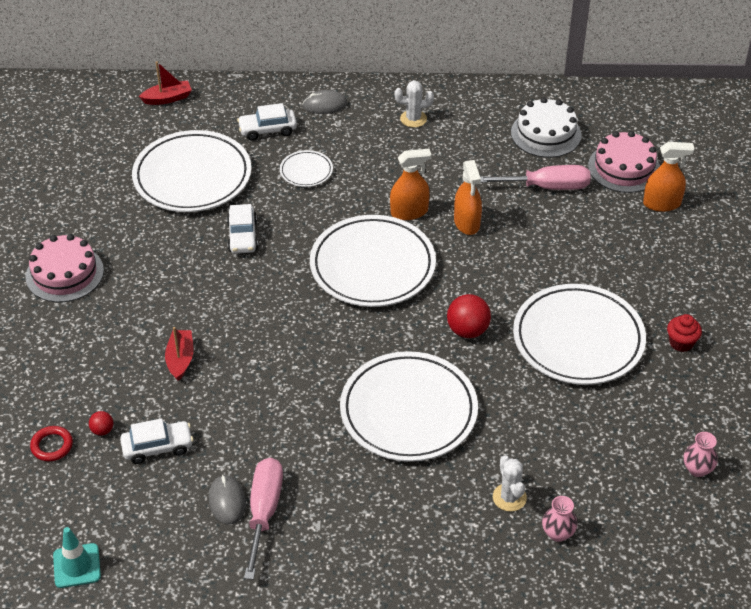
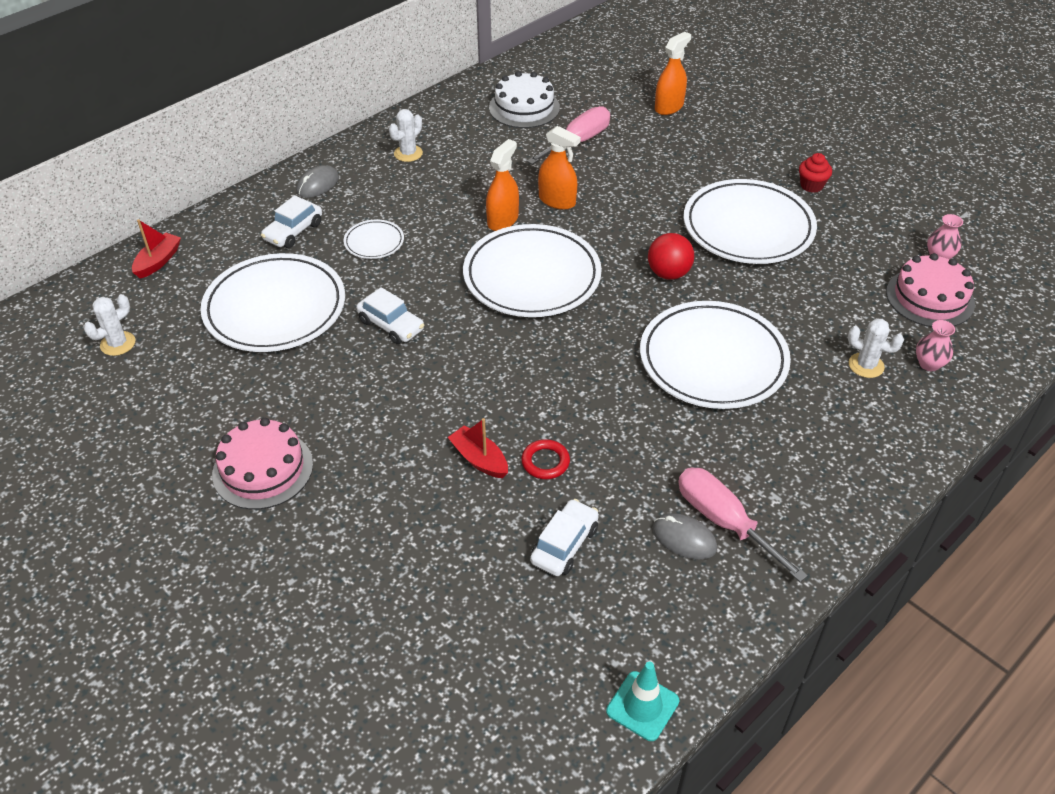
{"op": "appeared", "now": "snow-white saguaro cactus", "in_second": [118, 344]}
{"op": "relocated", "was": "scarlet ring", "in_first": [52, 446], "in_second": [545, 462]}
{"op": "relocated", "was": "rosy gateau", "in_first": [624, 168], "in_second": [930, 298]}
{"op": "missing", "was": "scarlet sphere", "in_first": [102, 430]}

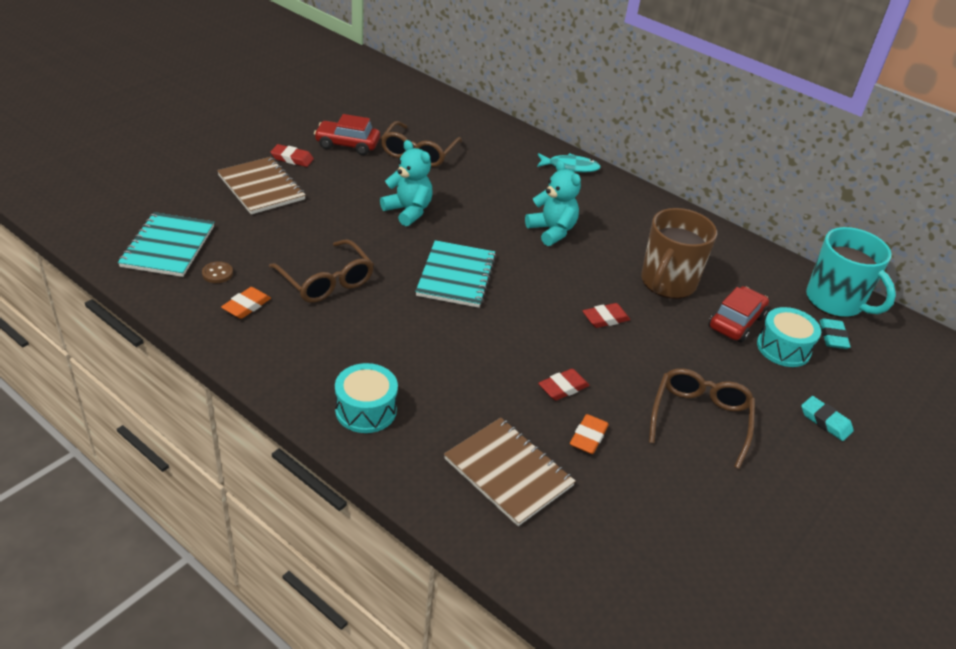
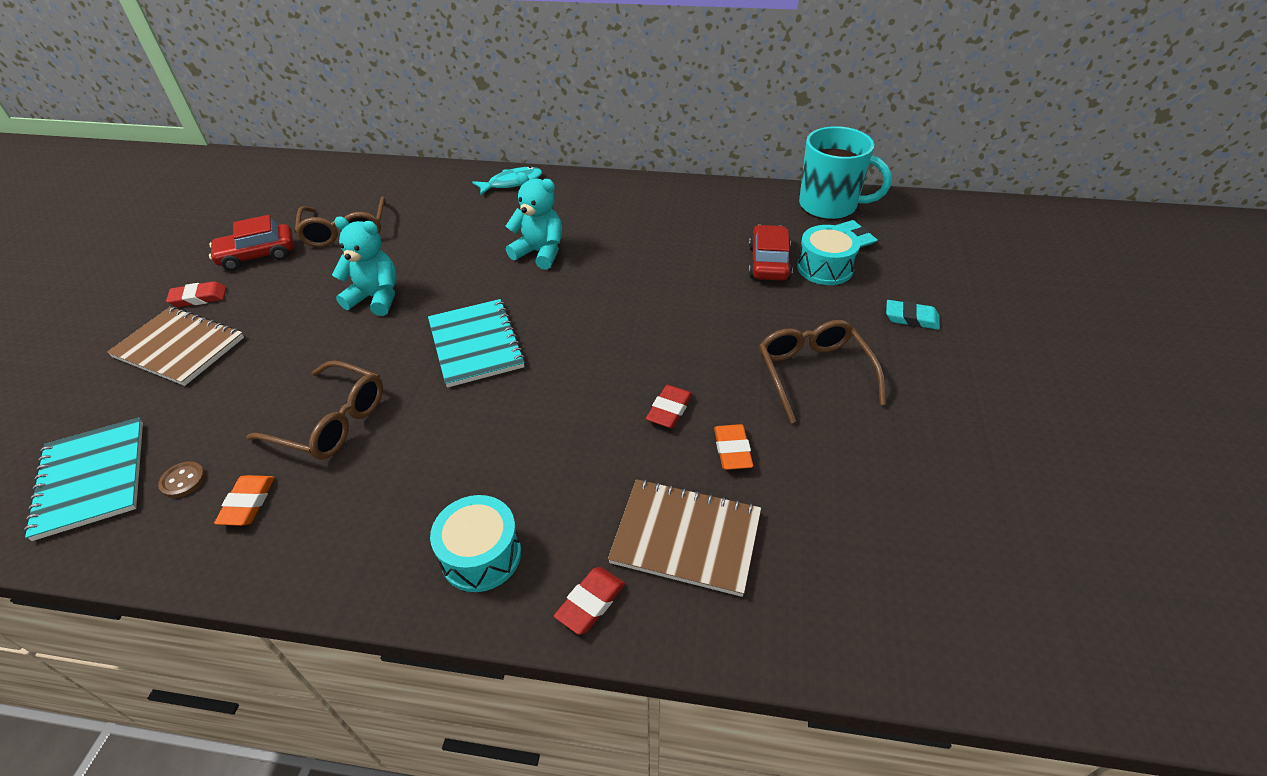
{"op": "relocated", "was": "scarlet eraser", "in_first": [605, 318], "in_second": [590, 603]}
{"op": "missing", "was": "dark brown coffee mug", "in_first": [667, 283]}

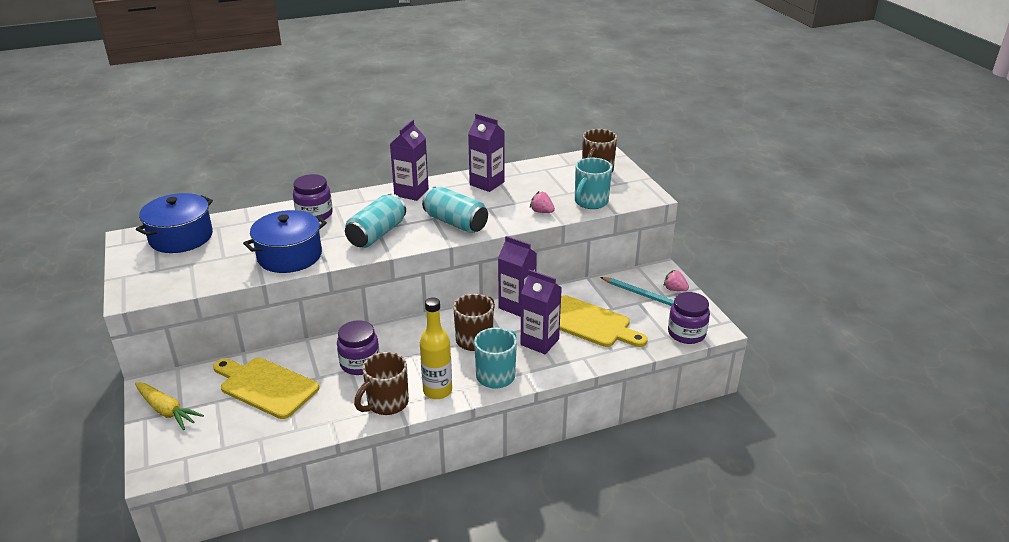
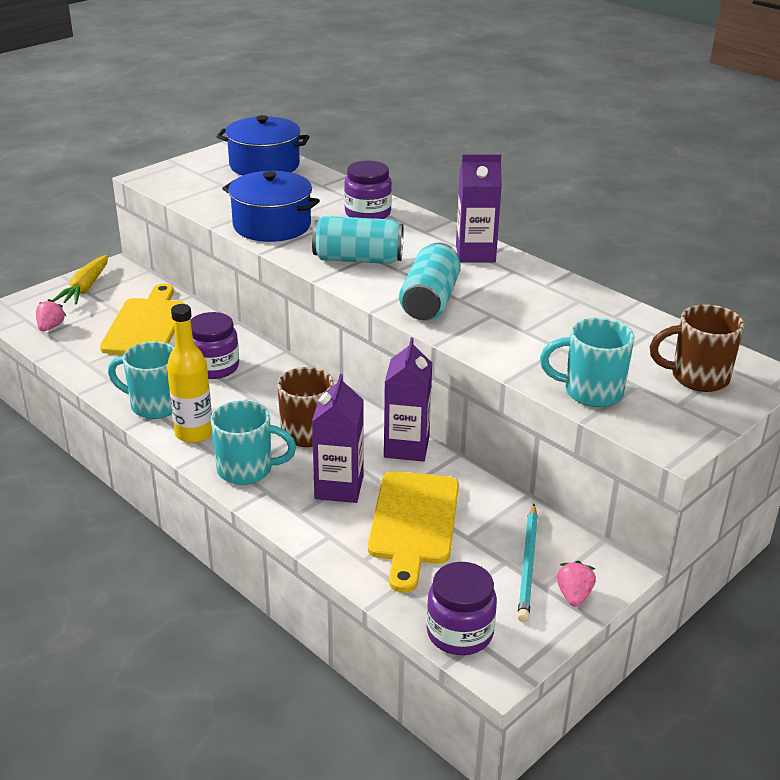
{"op": "relocated", "was": "rosy berry", "in_first": [542, 212], "in_second": [50, 327]}
{"op": "colour", "was": "dark brown coffee mug", "now": "aqua coffee mug", "in_first": [386, 404], "in_second": [154, 405]}
{"op": "missing", "was": "violet carton", "in_first": [487, 183]}

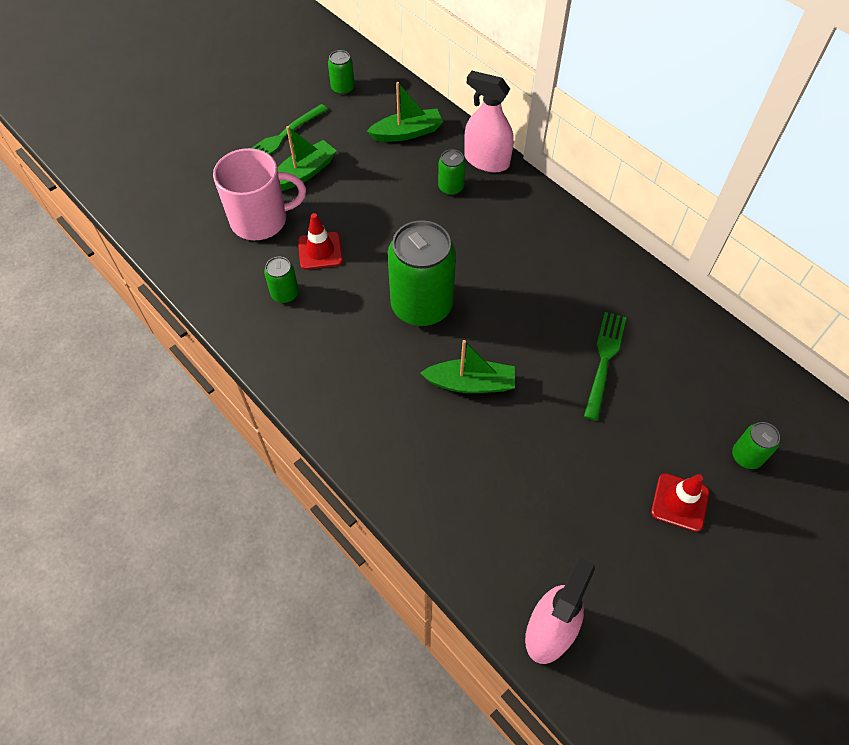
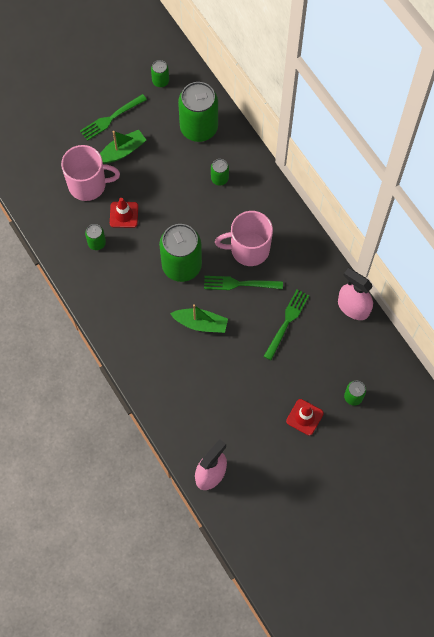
{"op": "exchanged", "was": "leaf-green toy boat", "now": "leaf-green tin", "in_first": [407, 133], "in_second": [199, 128]}
{"op": "appeared", "now": "leaf-green fork", "in_second": [239, 284]}
{"op": "appeared", "now": "rosy coffee mug", "in_second": [248, 249]}
{"op": "relocated", "was": "rosy spray bottle", "in_first": [486, 161], "in_second": [353, 307]}

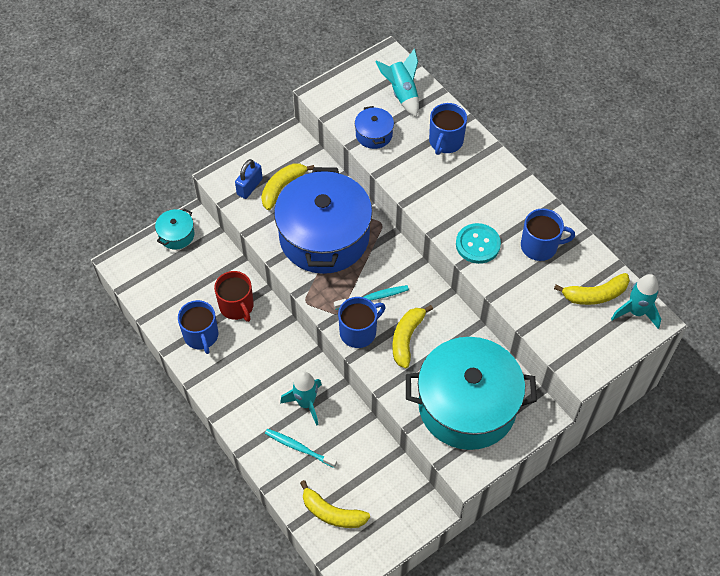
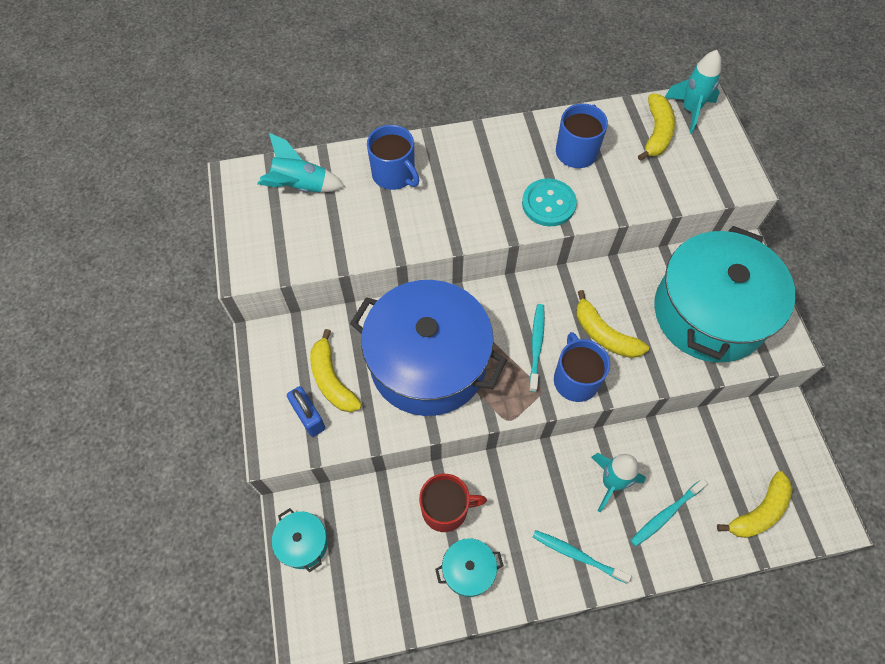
{"op": "exchanged", "was": "royal blue coffee mug", "now": "aqua stockpot", "in_first": [201, 336], "in_second": [468, 570]}
{"op": "appeared", "now": "aqua toothbrush", "in_second": [577, 555]}
{"op": "missing", "was": "royal blue stockpot", "in_first": [374, 134]}

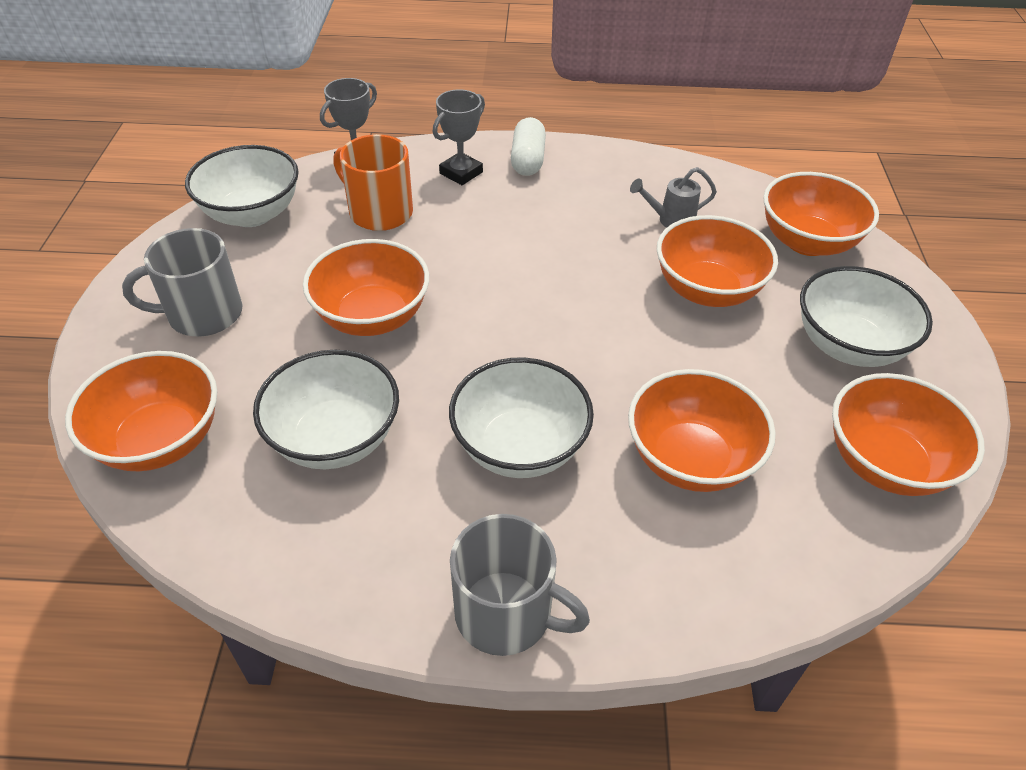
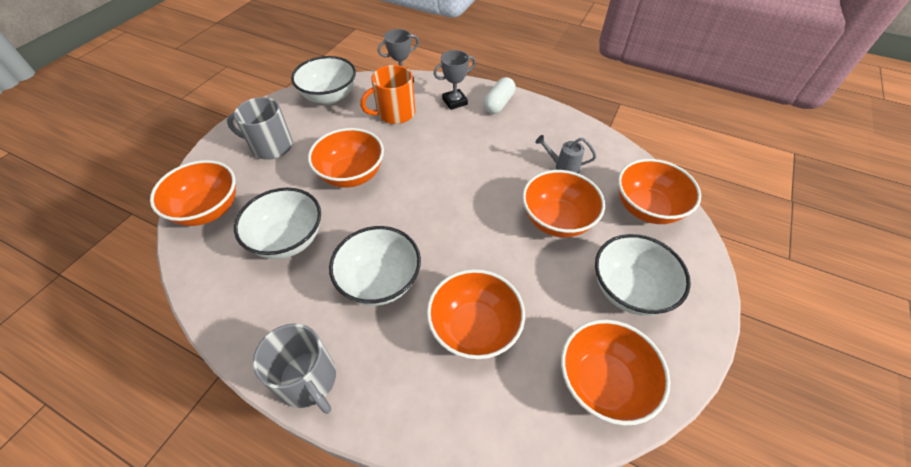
{"op": "spun", "was": "bright orange coffee mug", "in_first": [379, 212], "in_second": [395, 113], "clockwise": -90}

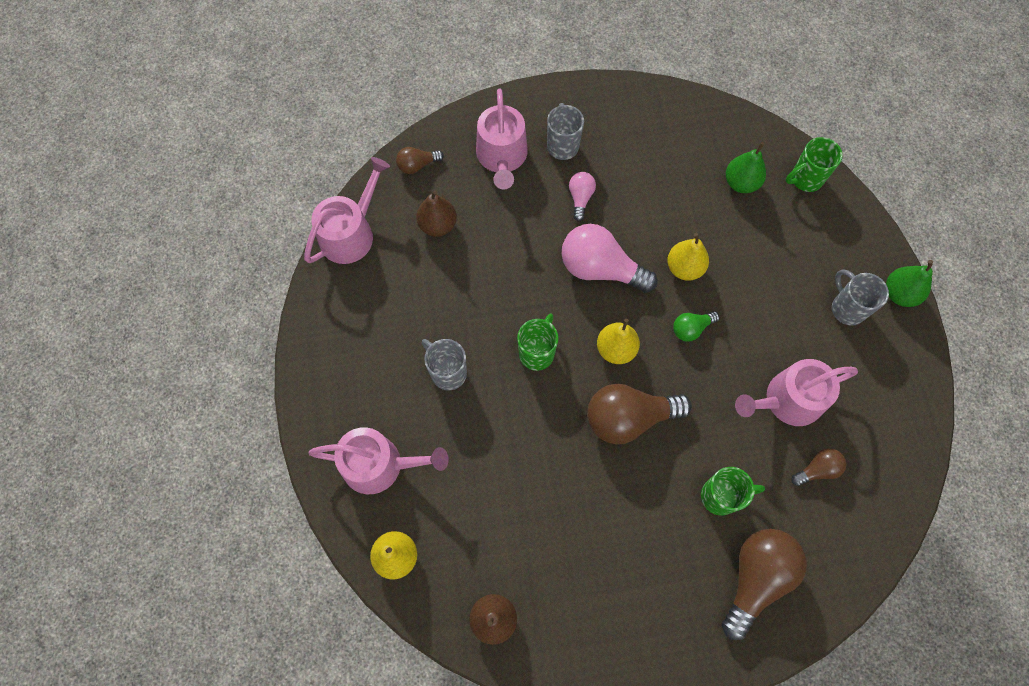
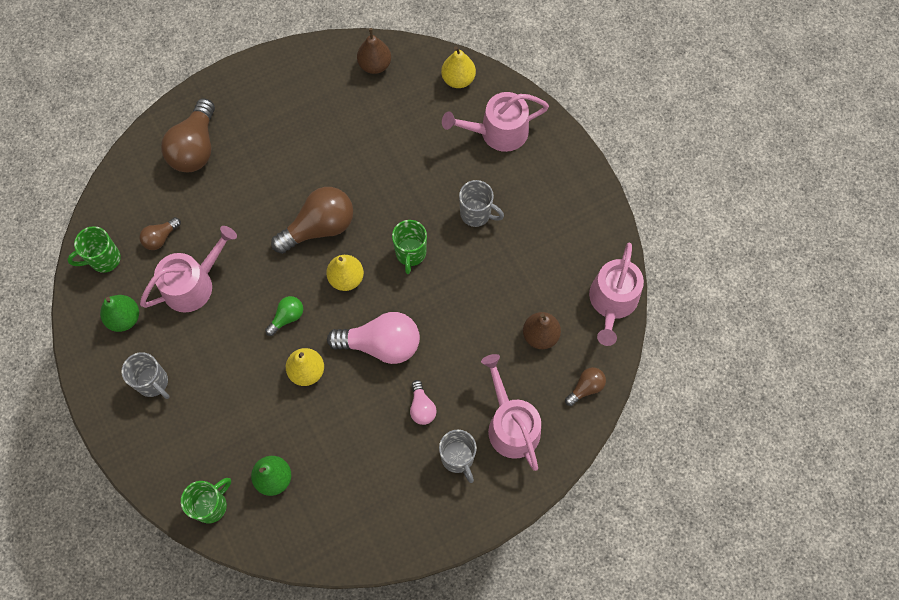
{"op": "relocated", "was": "leaf-green coffee mug", "in_first": [721, 496], "in_second": [104, 259]}
{"op": "relocated", "was": "leaf-green toy pear", "in_first": [899, 293], "in_second": [124, 318]}

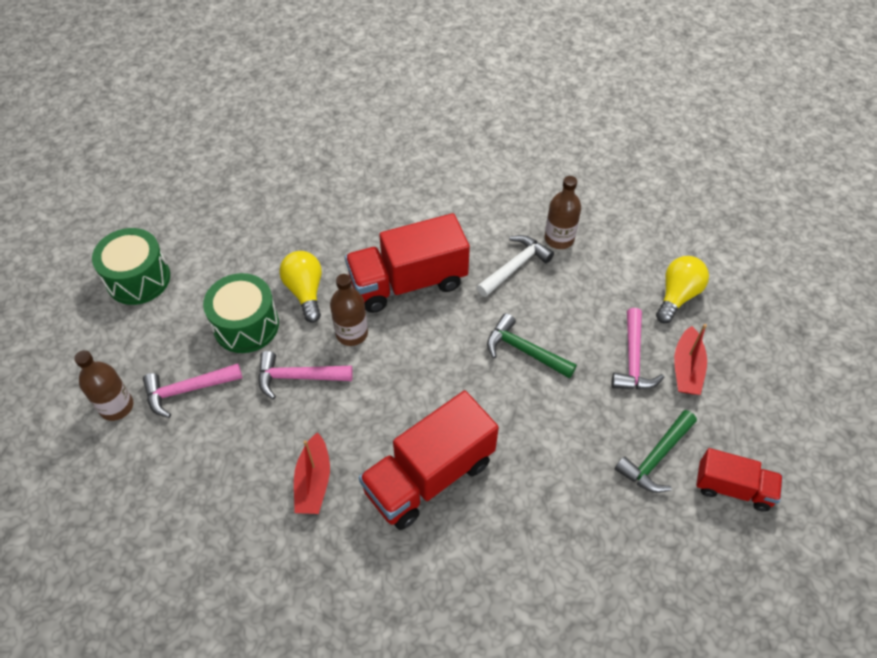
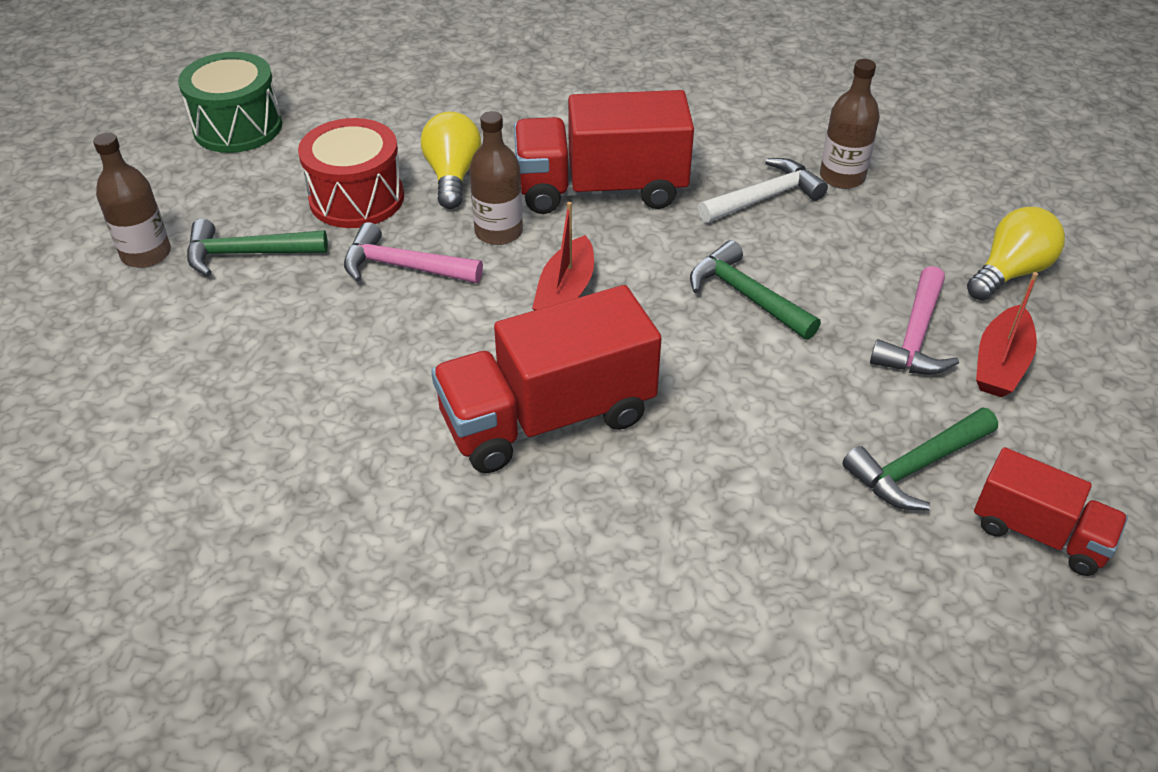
{"op": "colour", "was": "rosy hammer", "now": "leaf-green hammer", "in_first": [187, 390], "in_second": [247, 254]}
{"op": "colour", "was": "leaf-green snare drum", "now": "scarlet snare drum", "in_first": [246, 325], "in_second": [357, 198]}
{"op": "relocated", "was": "scarlet toy boat", "in_first": [313, 481], "in_second": [566, 292]}

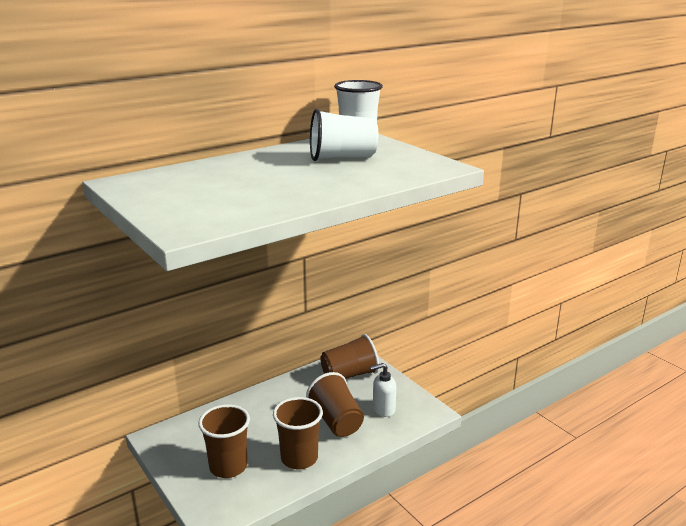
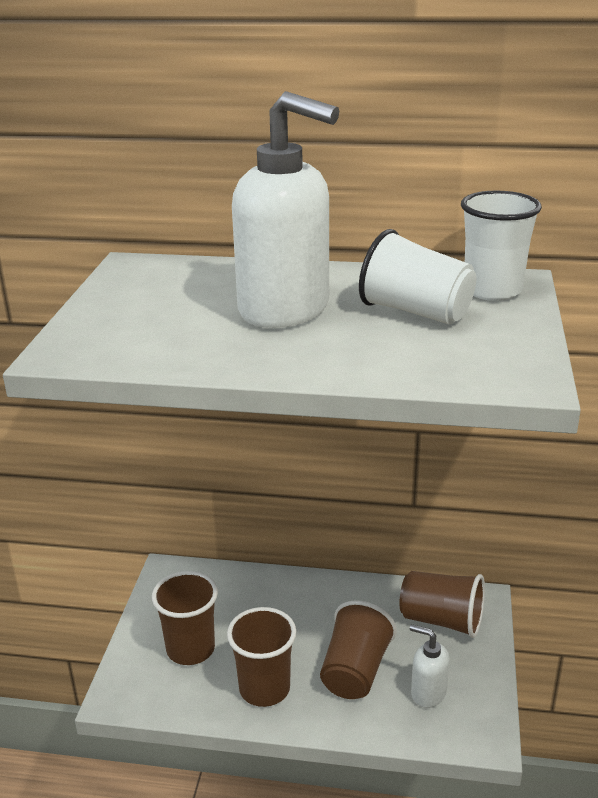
{"op": "appeared", "now": "snow-white soap dispenser", "in_second": [285, 310]}

